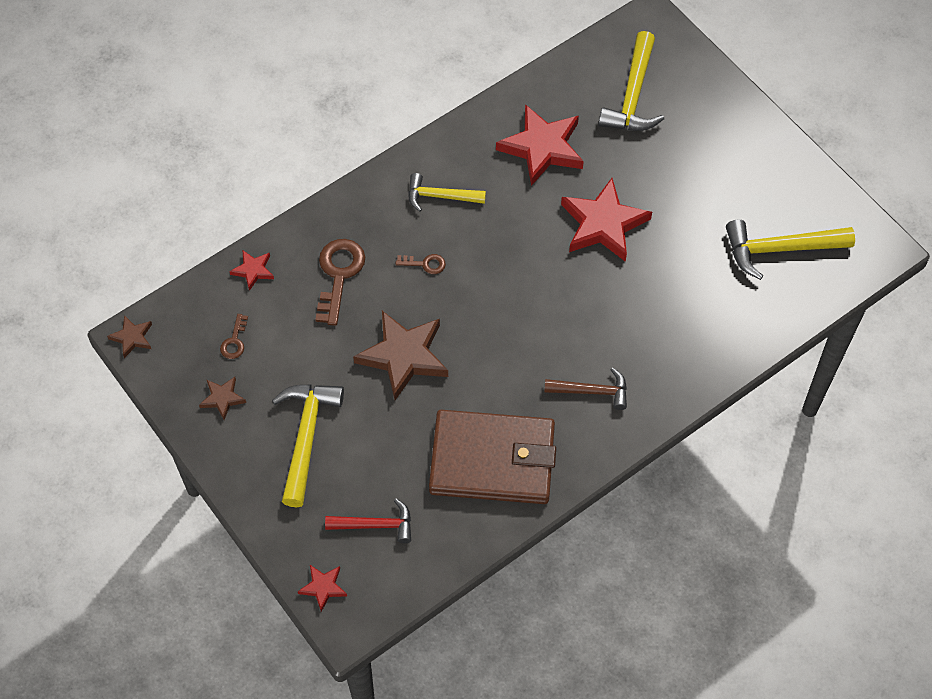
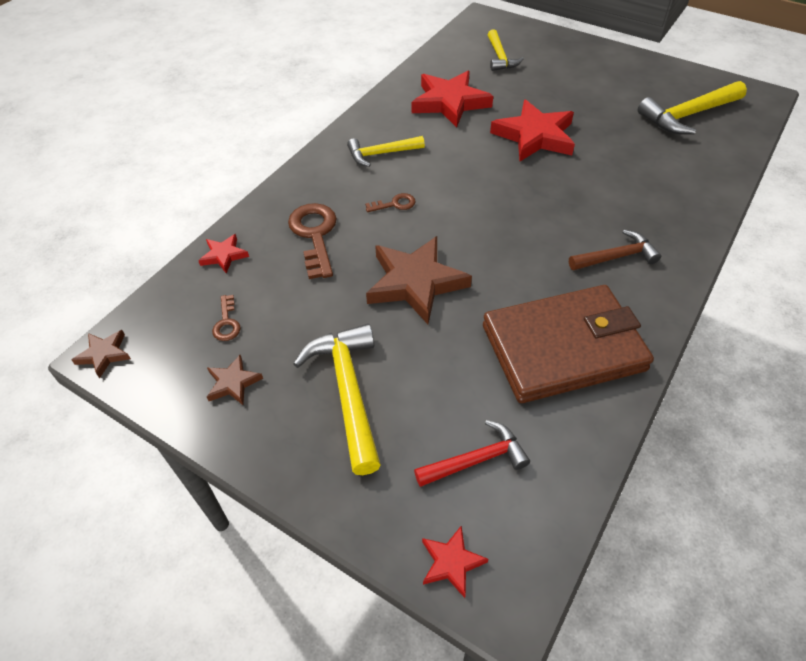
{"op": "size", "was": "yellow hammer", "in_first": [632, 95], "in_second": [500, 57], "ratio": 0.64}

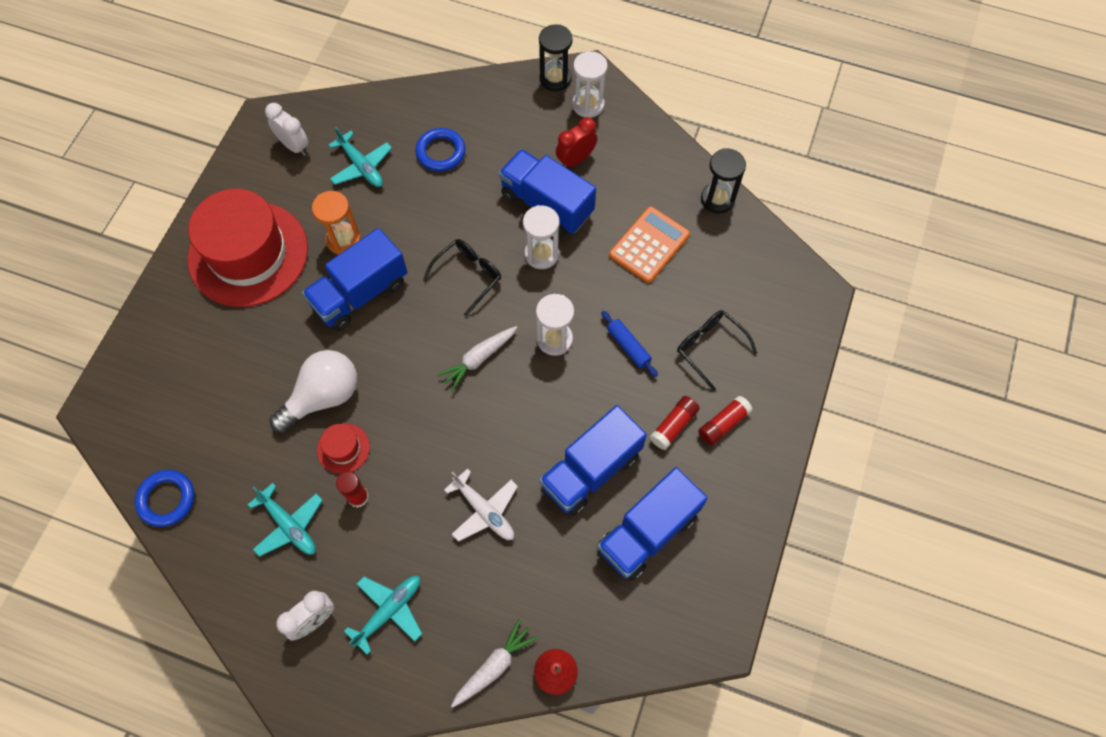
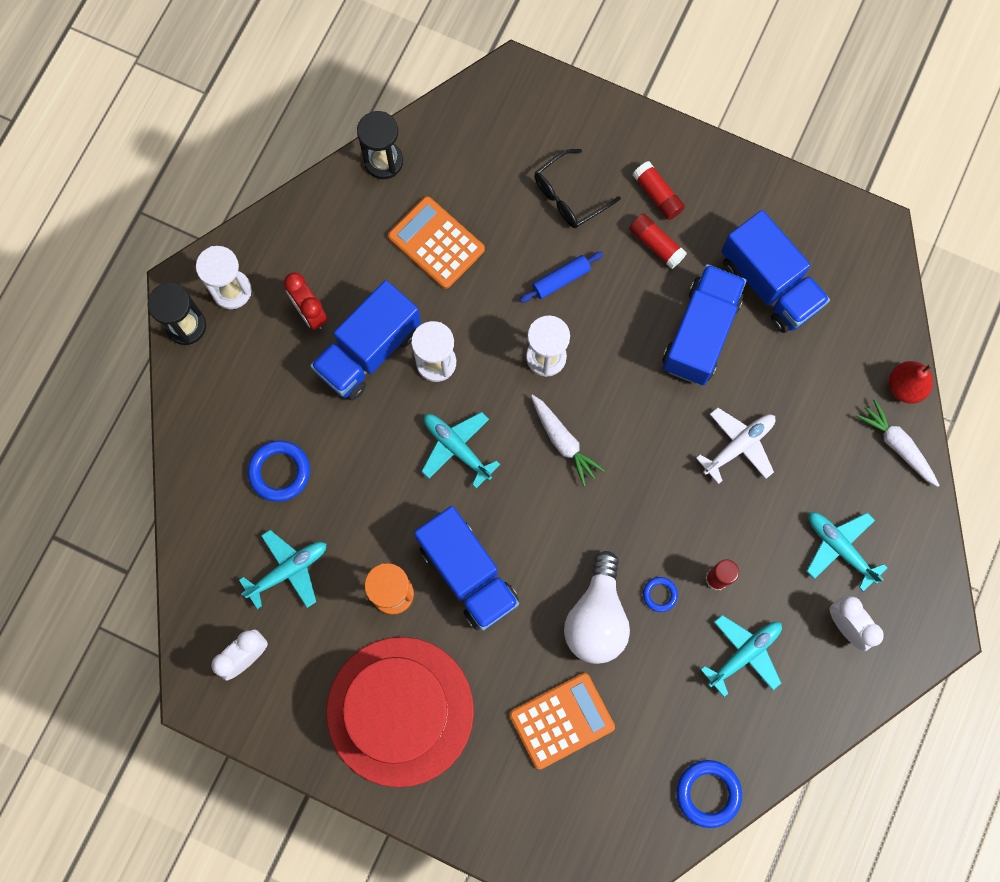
{"op": "exchanged", "was": "black glasses", "now": "aqua toy plane", "in_first": [468, 276], "in_second": [456, 448]}
{"op": "appeared", "now": "bright orange calculator", "in_second": [561, 720]}
{"op": "spun", "was": "snow-white lightbulb", "in_first": [323, 397], "in_second": [596, 617], "clockwise": -135}
{"op": "exchanged", "was": "scarlet top hat", "now": "royal blue ring", "in_first": [343, 448], "in_second": [660, 594]}
{"op": "spun", "was": "royal blue toy truck", "in_first": [591, 470], "in_second": [700, 333], "clockwise": -120}

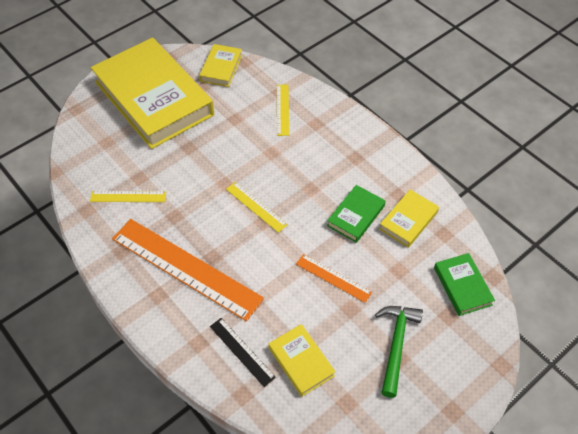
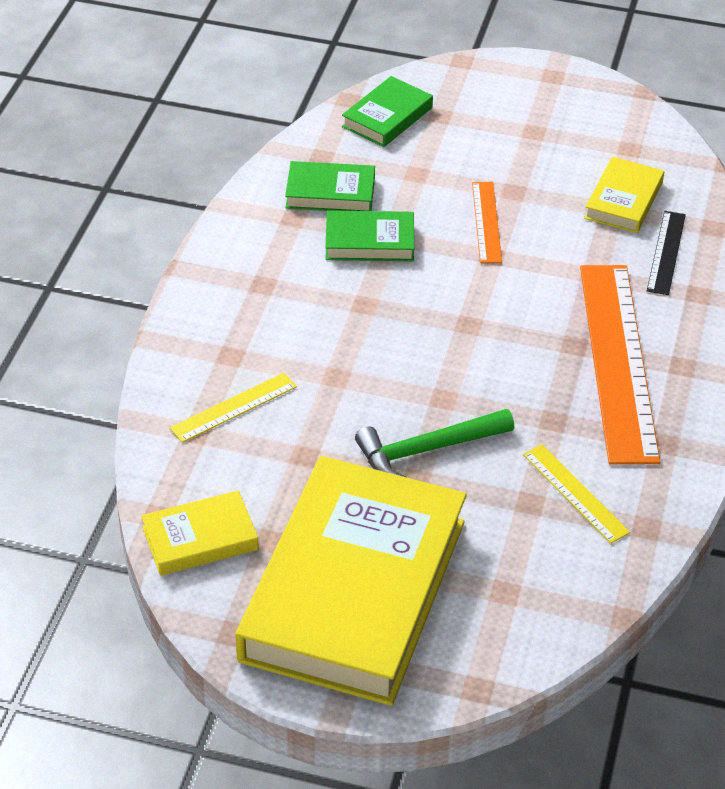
{"op": "colour", "was": "yellow book", "now": "leaf-green book", "in_first": [408, 221], "in_second": [330, 193]}
{"op": "relocated", "was": "leaf-green hammer", "in_first": [396, 345], "in_second": [427, 450]}
{"op": "missing", "was": "yellow ruler", "in_first": [256, 206]}

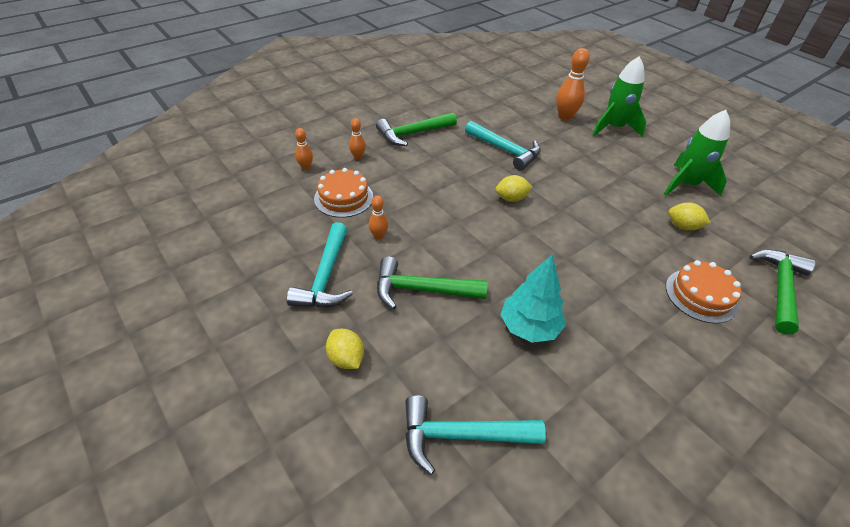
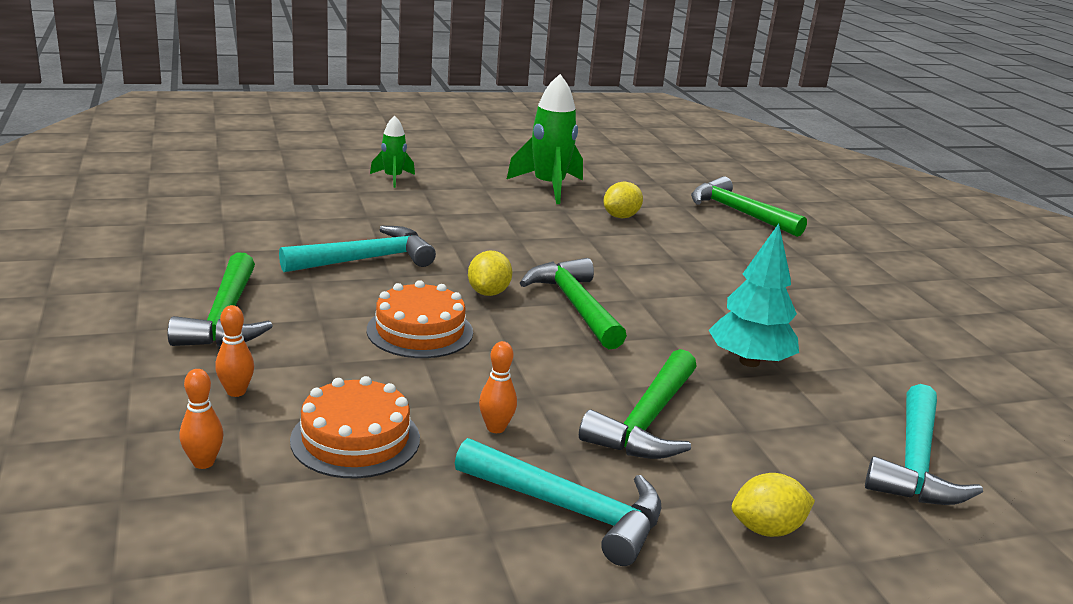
{"op": "relocated", "was": "bright orange gateau", "in_first": [701, 295], "in_second": [420, 331]}
{"op": "size", "was": "leaf-green rocket", "in_first": [613, 128], "in_second": [393, 178], "ratio": 0.56}
{"op": "appeared", "now": "leaf-green hammer", "in_second": [575, 306]}
{"op": "missing", "was": "bright orange skittle", "in_first": [565, 117]}

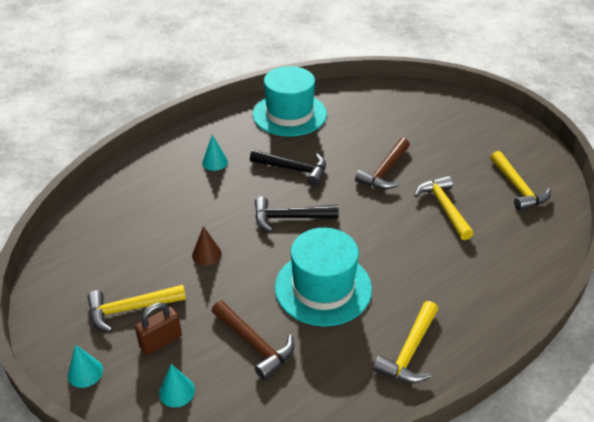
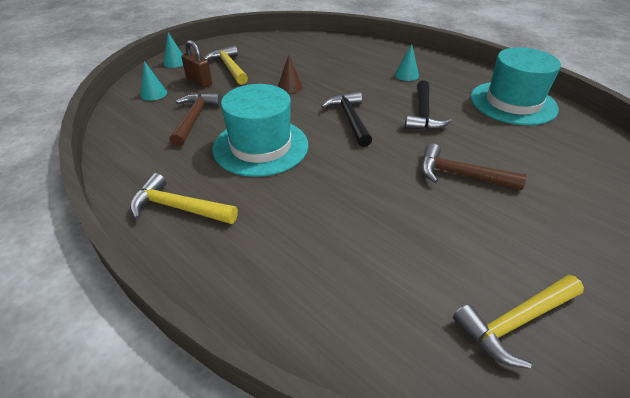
{"op": "spun", "was": "dark brown hammer", "in_first": [254, 344], "in_second": [194, 118], "clockwise": 150}
{"op": "missing", "was": "yellow hammer", "in_first": [444, 207]}

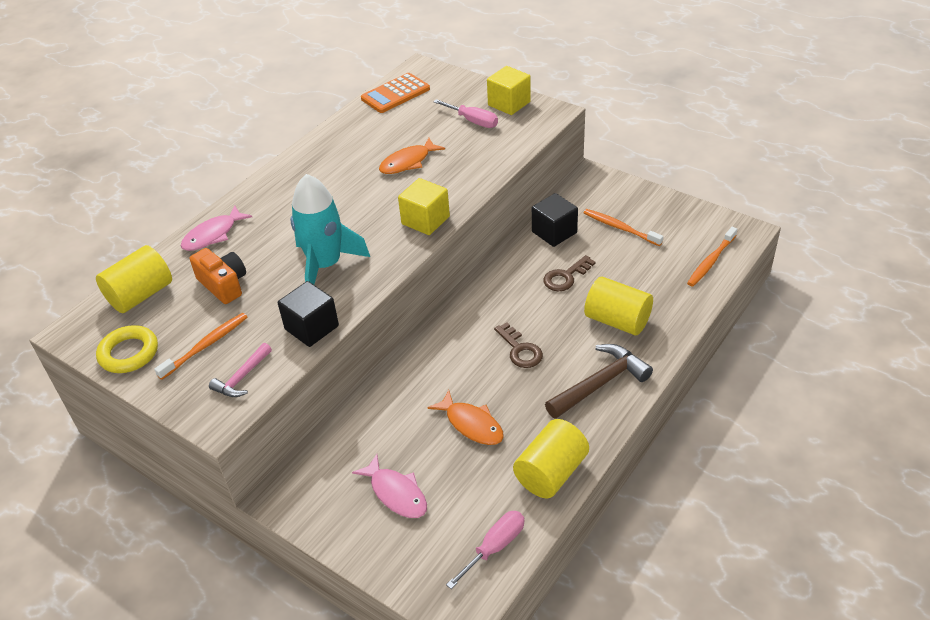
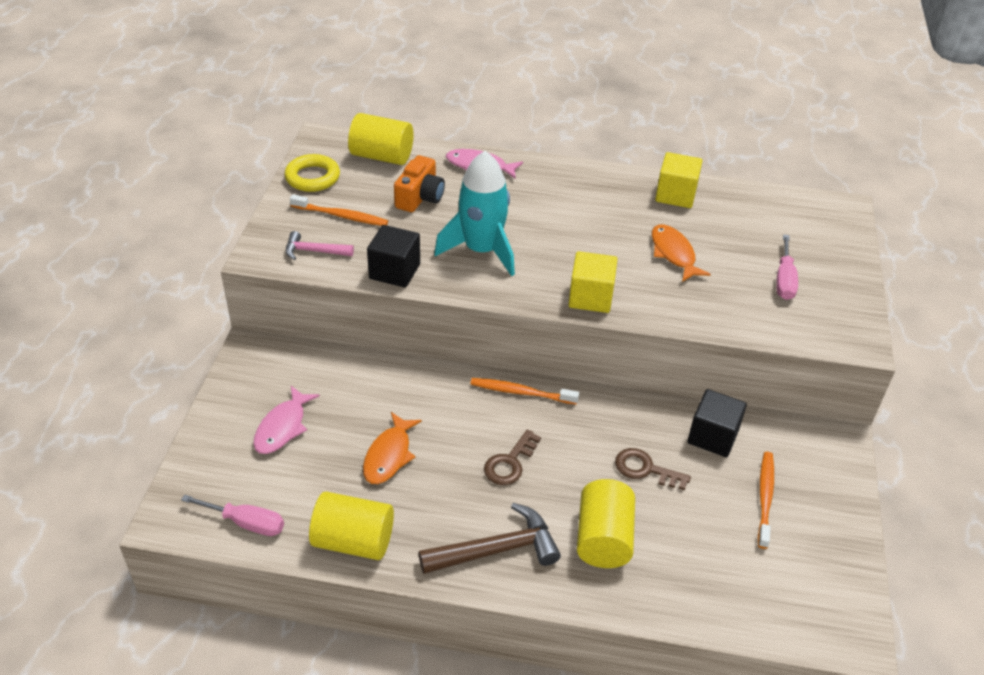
{"op": "spun", "was": "dark brown hammer", "in_first": [600, 383], "in_second": [497, 549], "clockwise": -45}
{"op": "relocated", "was": "bright orange toothbrush", "in_first": [711, 261], "in_second": [521, 392]}
{"op": "spun", "was": "bright orange toy fish", "in_first": [408, 162], "in_second": [673, 254], "clockwise": 45}
{"op": "relocated", "was": "yellow block", "in_first": [509, 104], "in_second": [675, 195]}
{"op": "missing", "was": "bright orange calculator", "in_first": [395, 94]}

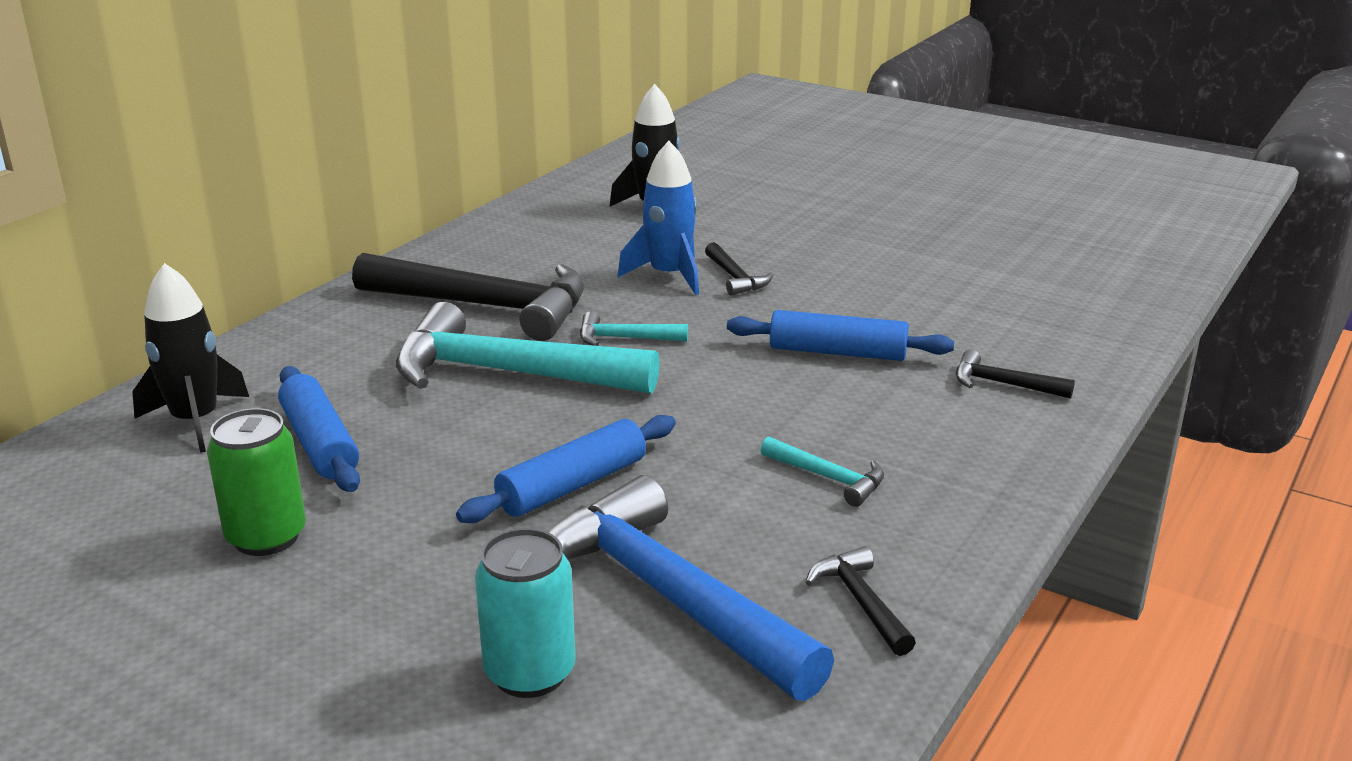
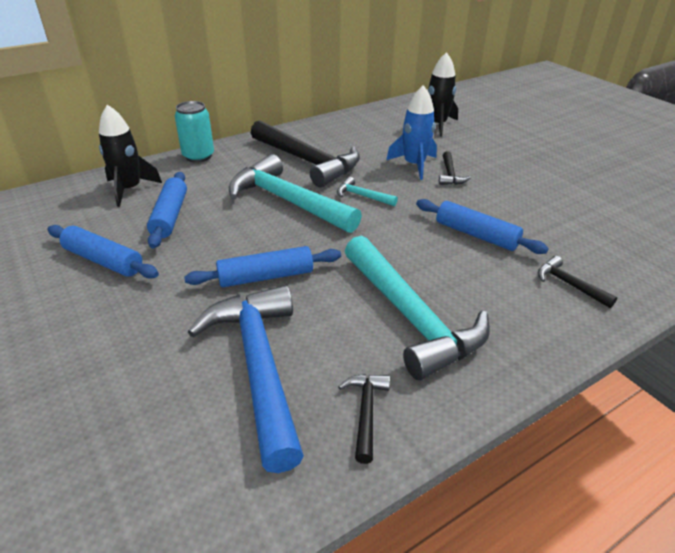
{"op": "exchanged", "was": "leaf-green tin", "now": "royal blue pastry roller", "in_first": [266, 537], "in_second": [103, 261]}
{"op": "relocated", "was": "aqua tin", "in_first": [530, 673], "in_second": [198, 156]}
{"op": "size", "was": "aqua hammer", "in_first": [828, 478], "in_second": [410, 317], "ratio": 2.29}

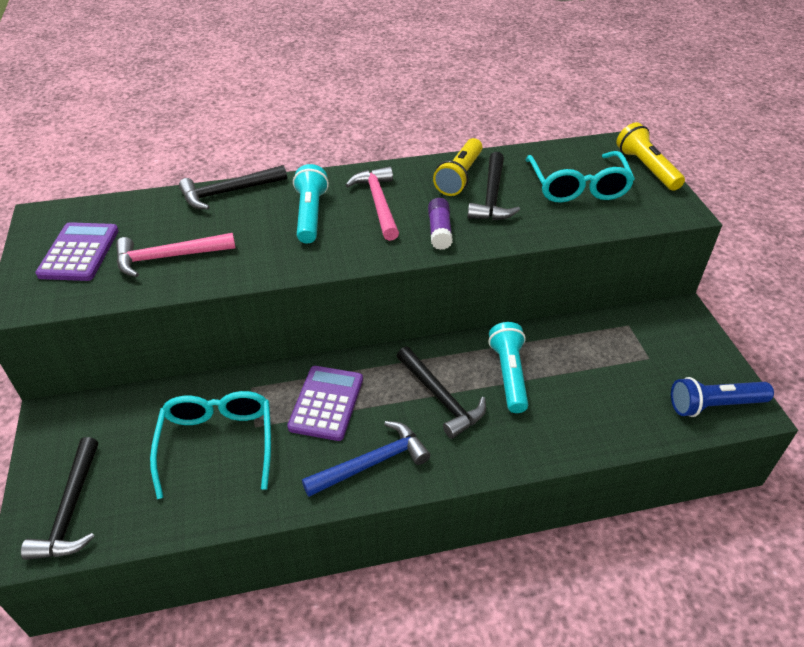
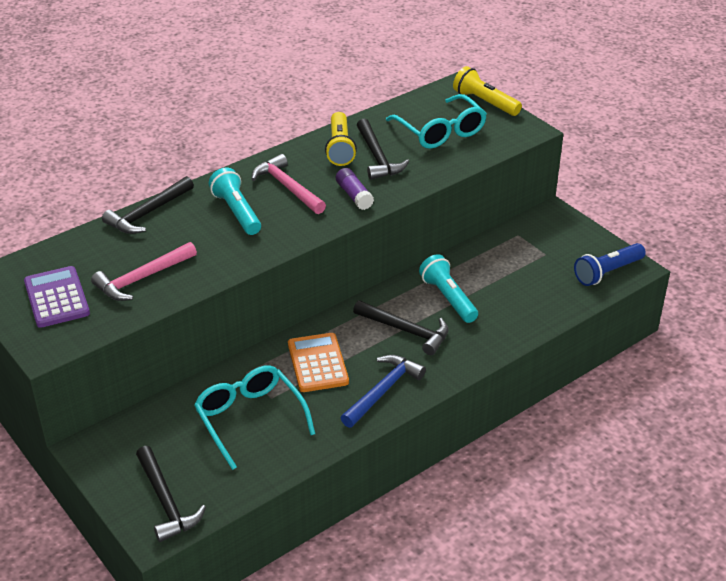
{"op": "colour", "was": "violet calculator", "now": "bright orange calculator", "in_first": [326, 403], "in_second": [317, 363]}

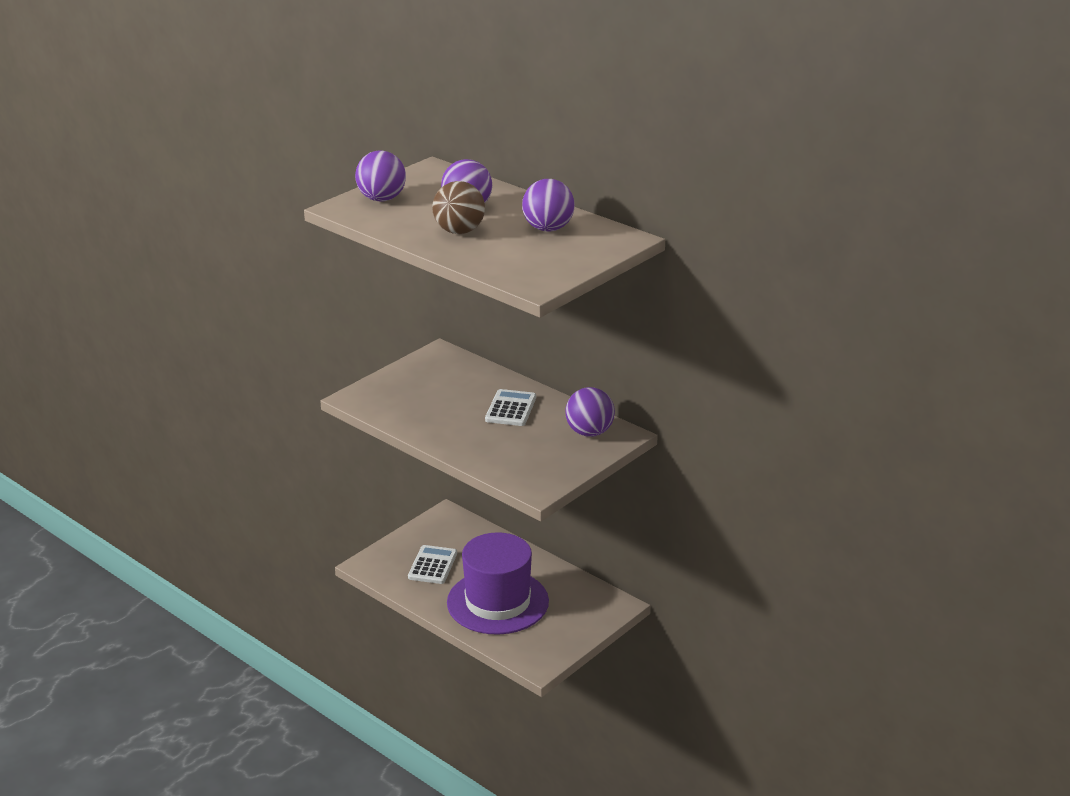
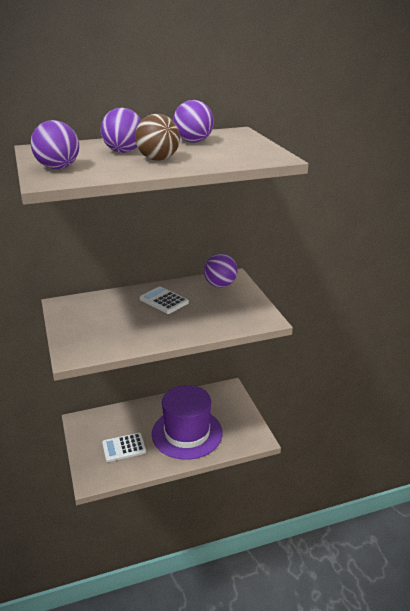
{"op": "spun", "was": "snow-white calculator", "in_first": [432, 565], "in_second": [124, 447], "clockwise": -60}

